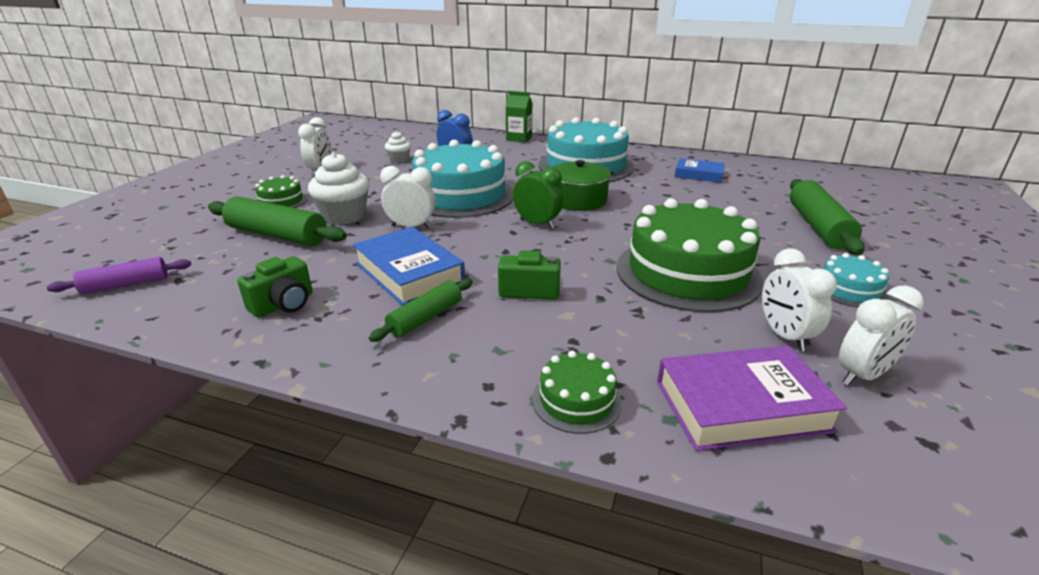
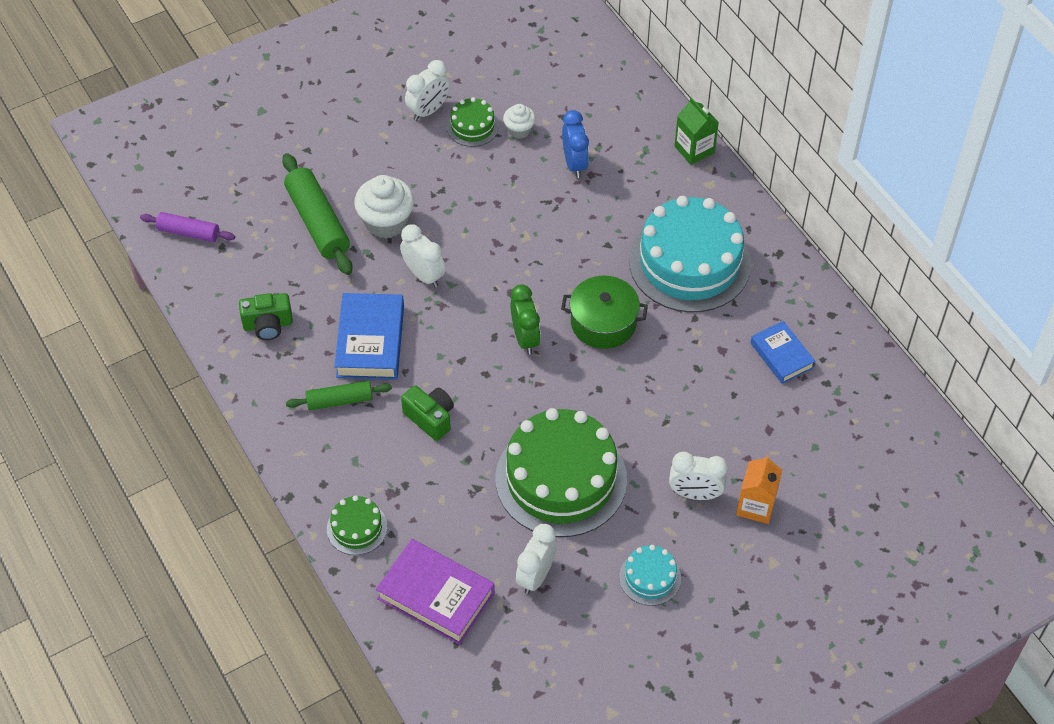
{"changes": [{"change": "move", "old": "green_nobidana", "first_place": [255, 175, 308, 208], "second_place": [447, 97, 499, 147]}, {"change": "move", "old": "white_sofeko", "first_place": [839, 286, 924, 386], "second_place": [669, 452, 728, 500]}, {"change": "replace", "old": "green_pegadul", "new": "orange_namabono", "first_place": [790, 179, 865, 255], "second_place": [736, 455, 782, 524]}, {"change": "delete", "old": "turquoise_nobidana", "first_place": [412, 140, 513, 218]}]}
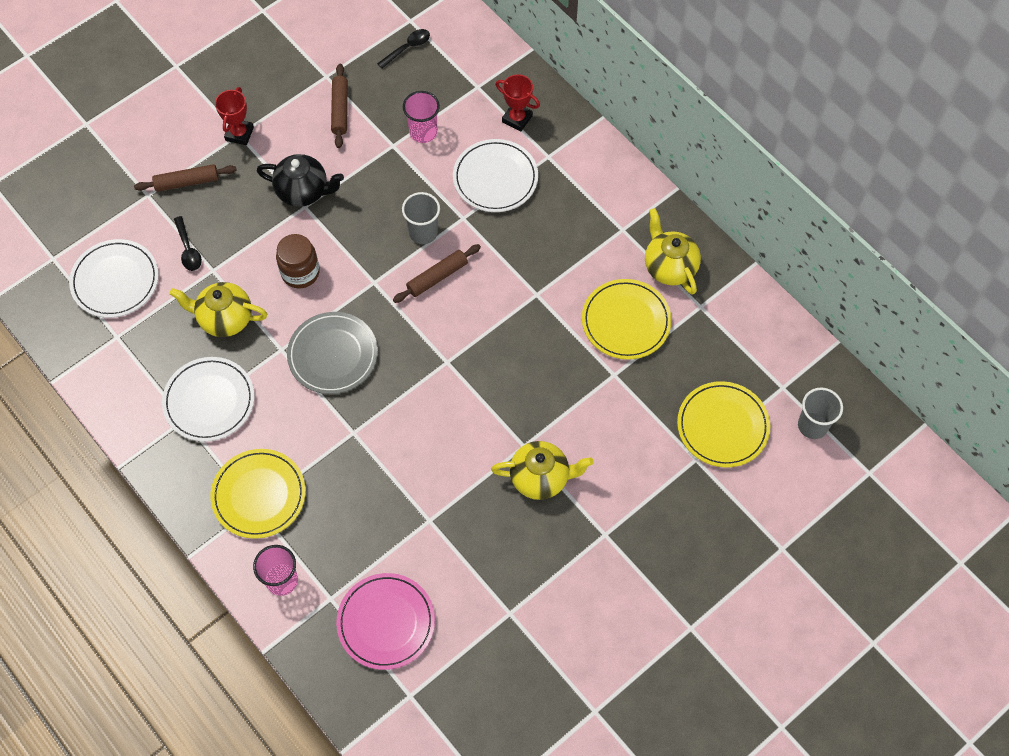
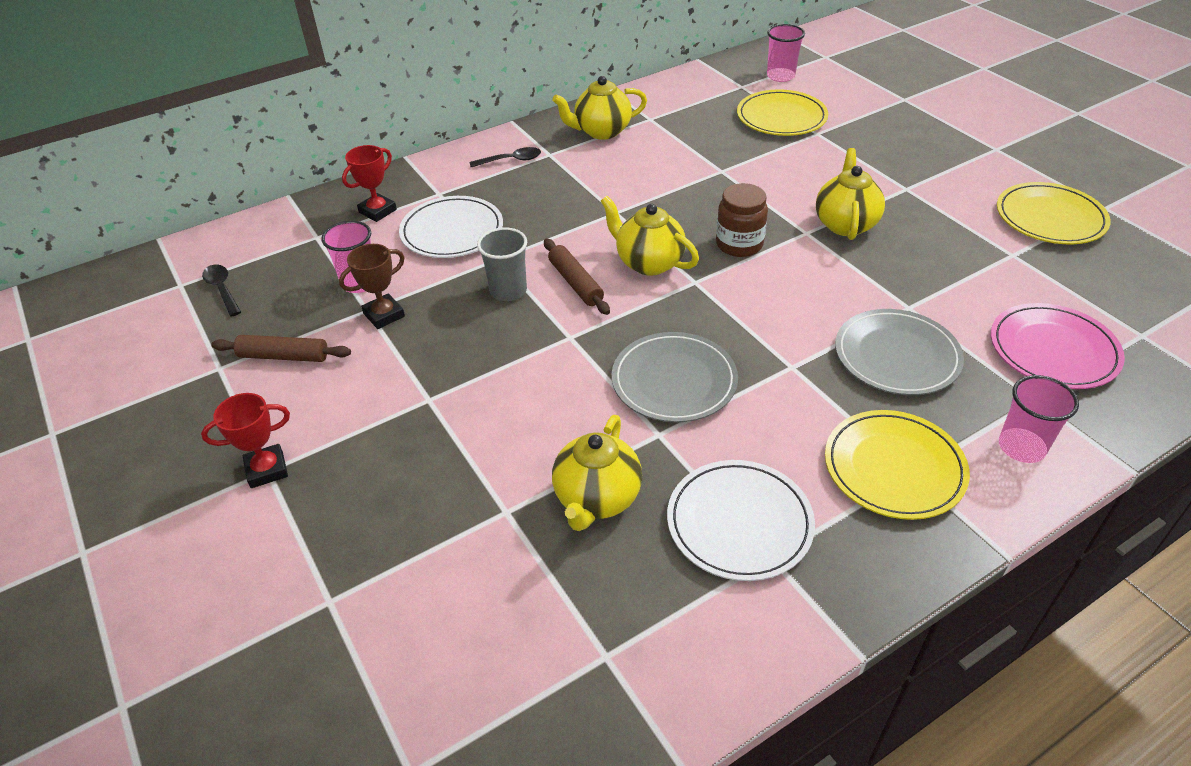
{"changes": [{"change": "rotate", "old": "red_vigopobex", "first_place": [215, 87, 254, 145], "second_place": [201, 393, 290, 488], "degrees": -45}, {"change": "insert", "new": "brown_vigopobex", "second_place": [339, 244, 405, 329]}, {"change": "move", "old": "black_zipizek", "first_place": [174, 216, 202, 271], "second_place": [469, 147, 541, 167]}, {"change": "insert", "new": "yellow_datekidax", "second_place": [601, 196, 699, 276]}, {"change": "move", "old": "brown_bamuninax", "first_place": [276, 234, 320, 289], "second_place": [716, 183, 768, 257]}, {"change": "recolor", "old": "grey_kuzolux", "new": "pink_kuzolux", "first_place": [798, 387, 843, 439], "second_place": [767, 24, 805, 82]}, {"change": "insert", "new": "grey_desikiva", "second_place": [835, 309, 964, 395]}, {"change": "move", "old": "yellow_desikiva", "first_place": [582, 279, 672, 360], "second_place": [997, 182, 1111, 244]}, {"change": "delete", "old": "white_desikiva", "first_place": [69, 239, 159, 318]}, {"change": "delete", "old": "brown_pegadul", "first_place": [134, 164, 236, 192]}, {"change": "delete", "old": "black_datekidax", "first_place": [257, 154, 344, 207]}]}
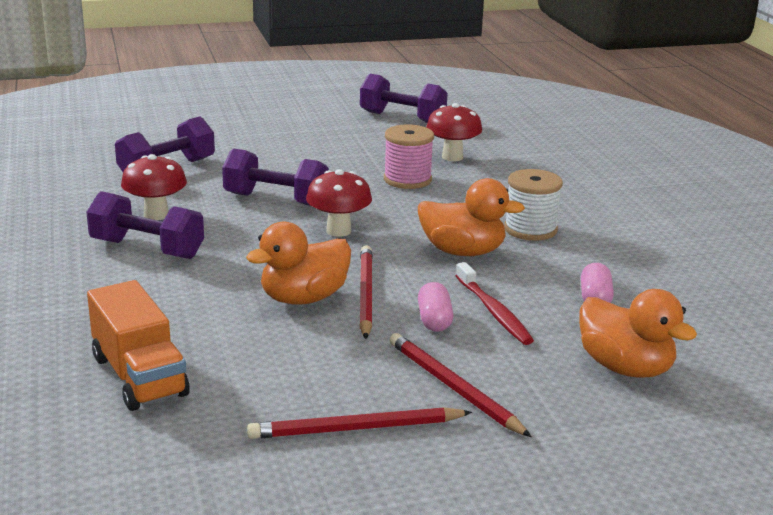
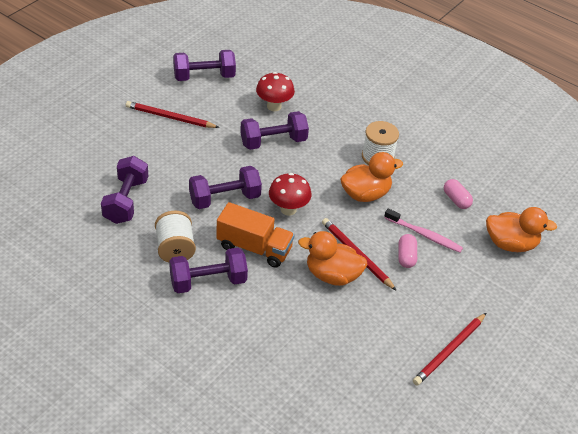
{"changes": [{"change": "move", "old": "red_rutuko", "first_place": [390, 333, 532, 437], "second_place": [126, 101, 219, 128]}, {"change": "replace", "old": "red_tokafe", "new": "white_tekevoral", "first_place": [121, 154, 187, 220], "second_place": [155, 211, 196, 262]}, {"change": "move", "old": "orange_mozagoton", "first_place": [87, 280, 190, 411], "second_place": [216, 202, 295, 268]}, {"change": "replace", "old": "pink_tekevoral", "new": "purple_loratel", "first_place": [384, 124, 434, 189], "second_place": [240, 111, 309, 150]}, {"change": "rotate", "old": "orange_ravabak", "first_place": [246, 222, 351, 305], "second_place": [298, 231, 367, 286], "degrees": 90}, {"change": "recolor", "old": "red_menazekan", "new": "pink_menazekan", "first_place": [456, 262, 534, 345], "second_place": [384, 208, 463, 253]}, {"change": "rotate", "old": "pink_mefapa", "first_place": [418, 282, 453, 332], "second_place": [398, 234, 417, 268], "degrees": 45}]}
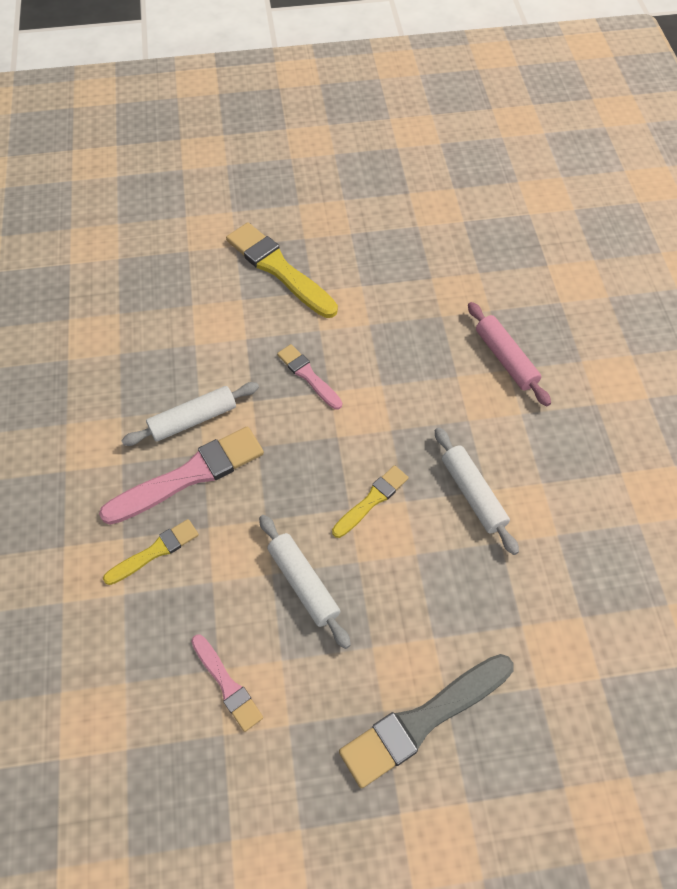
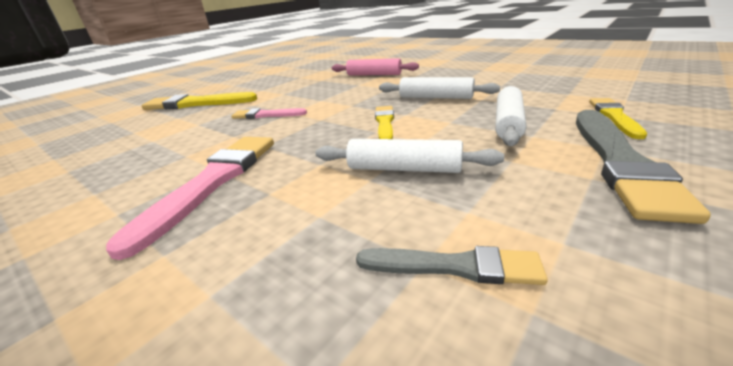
{"changes": [{"change": "recolor", "old": "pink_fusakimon", "new": "grey_fusakimon", "first_place": [191, 634, 263, 732], "second_place": [356, 246, 548, 285]}, {"change": "move", "old": "white_pegadul", "first_place": [121, 382, 259, 446], "second_place": [495, 86, 526, 146]}, {"change": "move", "old": "yellow_fusakimon", "first_place": [103, 519, 199, 585], "second_place": [589, 98, 647, 139]}]}
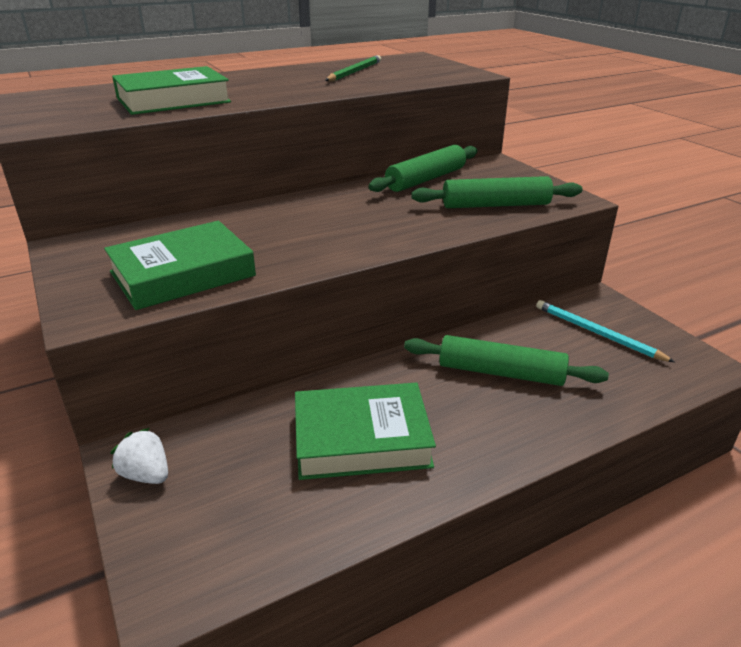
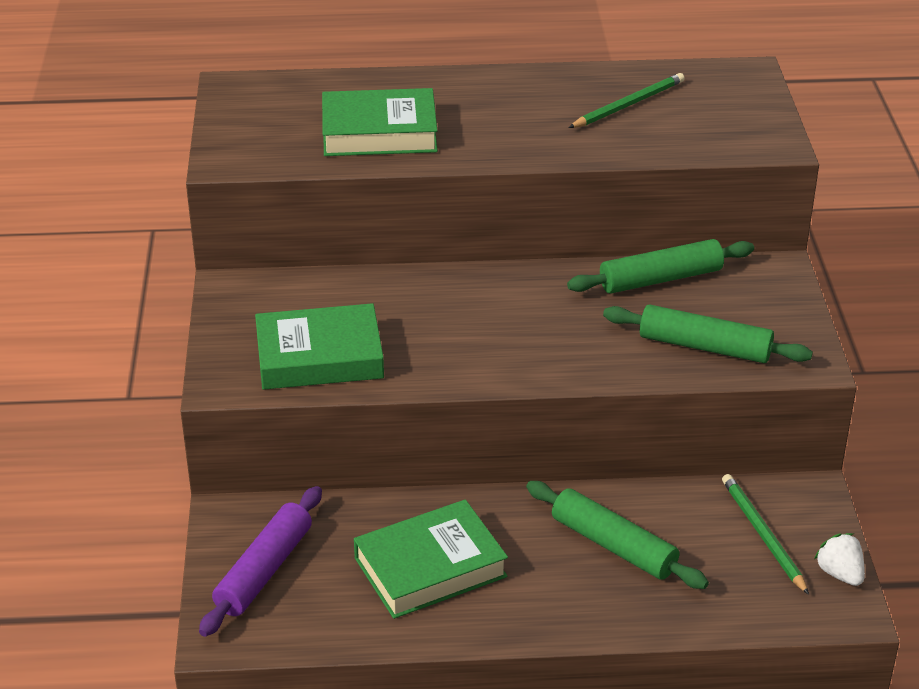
{"changes": [{"change": "insert", "new": "purple_pegadul", "second_place": [199, 486, 322, 637]}, {"change": "rotate", "old": "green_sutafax", "first_place": [295, 383, 436, 480], "second_place": [354, 500, 508, 619], "degrees": -45}, {"change": "recolor", "old": "turquoise_rutuko", "new": "green_rutuko", "first_place": [536, 300, 675, 362], "second_place": [722, 474, 809, 595]}, {"change": "move", "old": "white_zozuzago", "first_place": [110, 428, 168, 484], "second_place": [814, 533, 865, 586]}]}
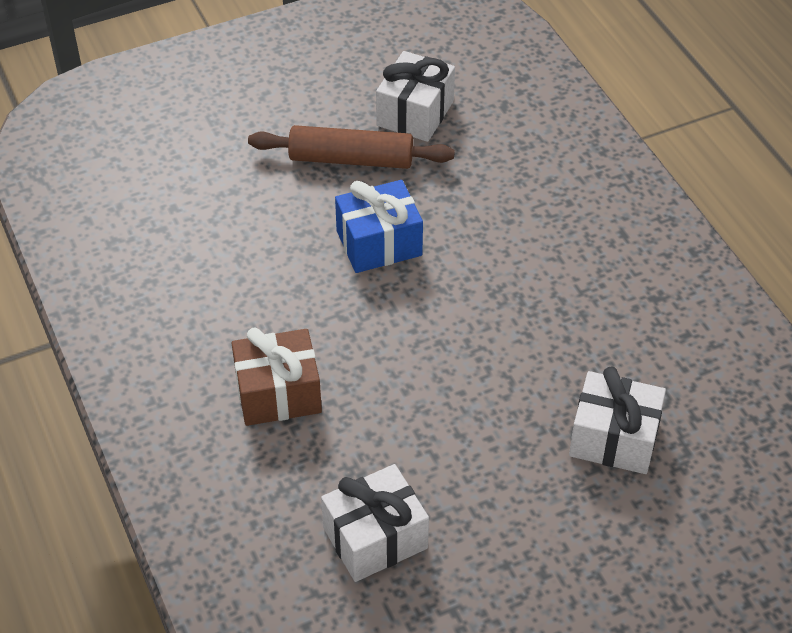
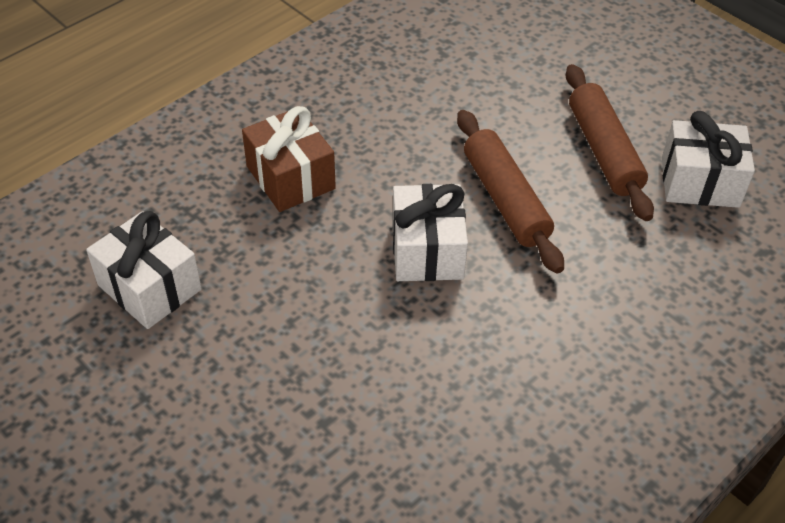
{"changes": [{"change": "move", "old": "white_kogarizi", "first_place": [569, 366, 666, 474], "second_place": [392, 184, 468, 281]}, {"change": "replace", "old": "blue_kogarizi", "new": "brown_pegadul", "first_place": [335, 180, 423, 273], "second_place": [457, 110, 564, 273]}]}
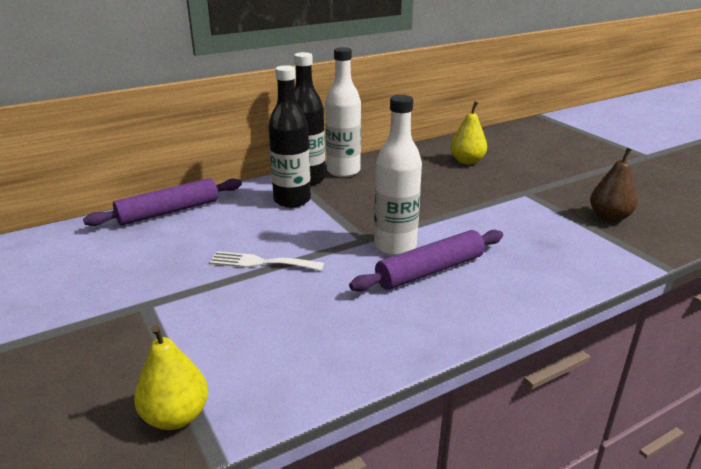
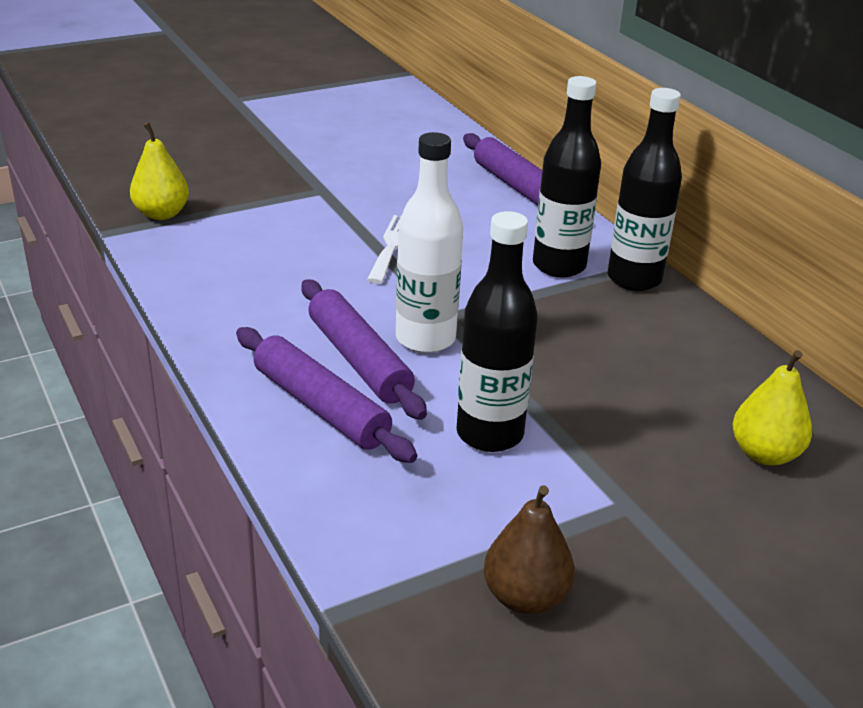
{"changes": [{"change": "insert", "new": "purple_pegadul", "second_place": [236, 327, 417, 463]}, {"change": "insert", "new": "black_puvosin", "second_place": [456, 211, 538, 452]}, {"change": "delete", "old": "white_puvosin", "first_place": [325, 47, 361, 177]}]}
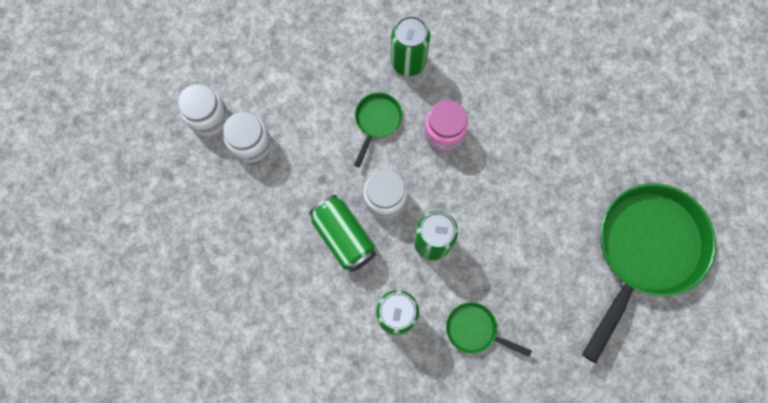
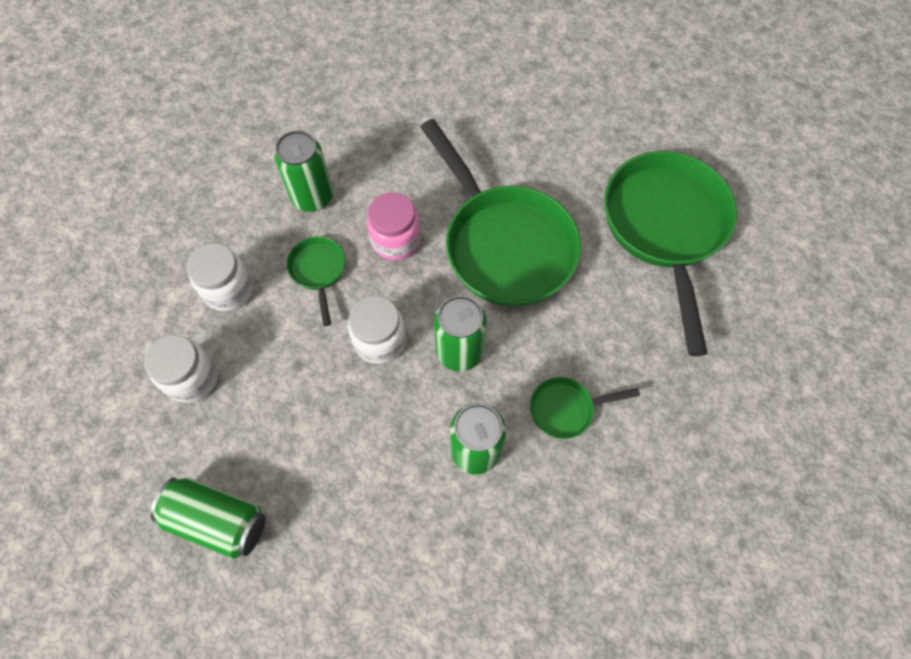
{"changes": [{"change": "move", "old": "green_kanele", "first_place": [309, 195, 376, 272], "second_place": [150, 478, 266, 559]}, {"change": "move", "old": "white_bamuninax", "first_place": [178, 84, 228, 136], "second_place": [187, 243, 253, 311]}, {"change": "insert", "new": "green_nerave", "second_place": [421, 119, 581, 307]}]}
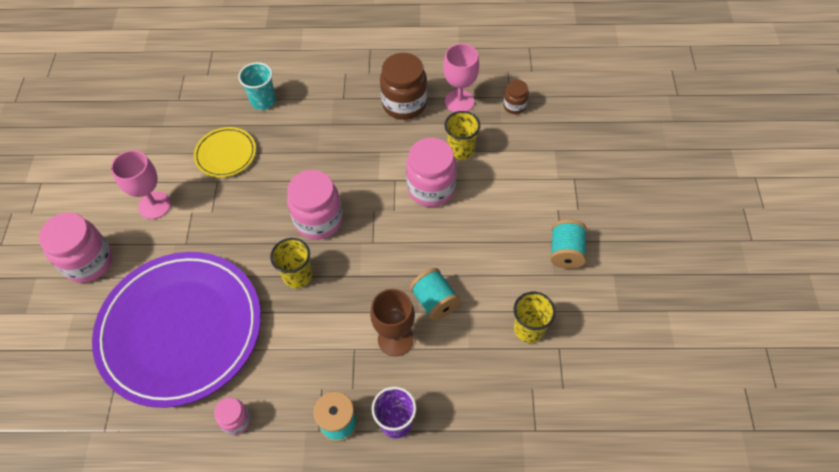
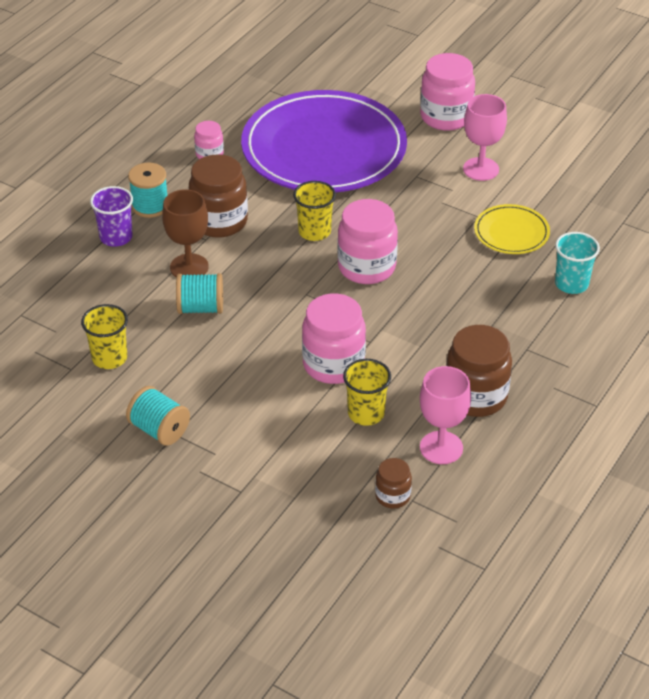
{"changes": [{"change": "insert", "new": "brown_bamuninax", "second_place": [189, 155, 248, 238]}]}
